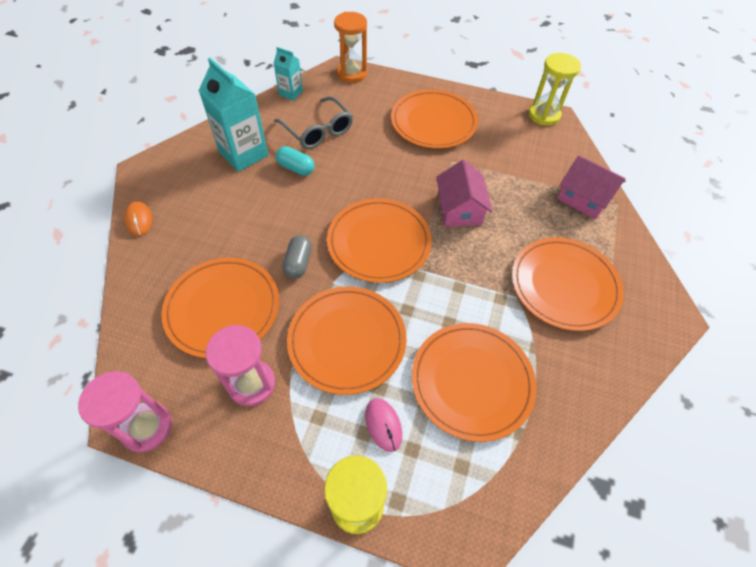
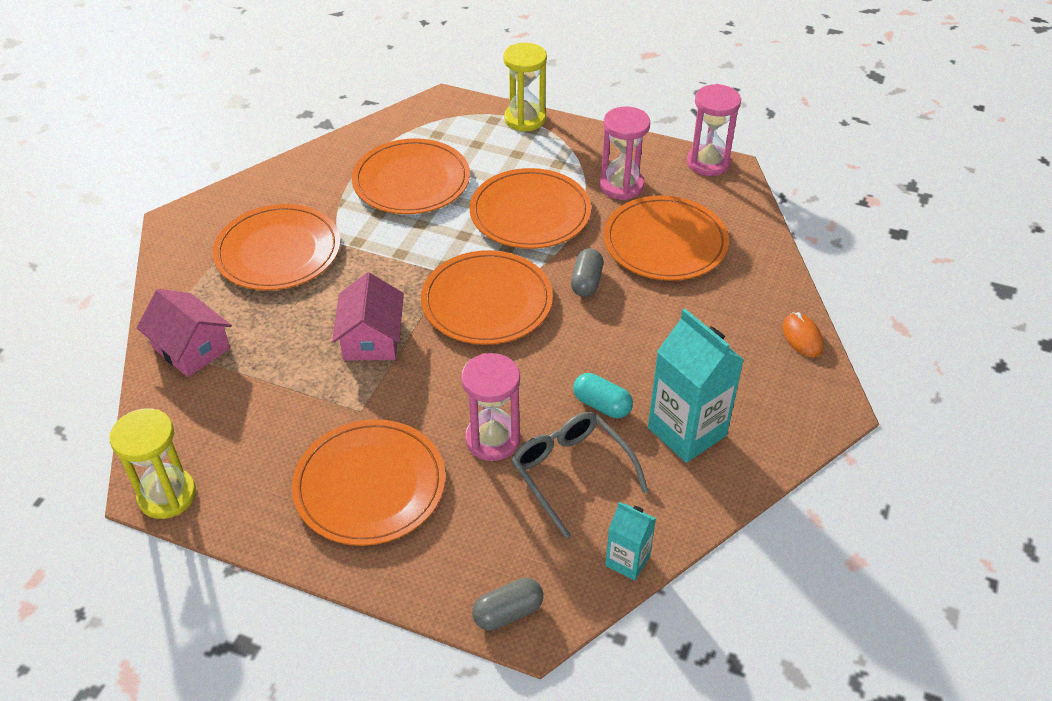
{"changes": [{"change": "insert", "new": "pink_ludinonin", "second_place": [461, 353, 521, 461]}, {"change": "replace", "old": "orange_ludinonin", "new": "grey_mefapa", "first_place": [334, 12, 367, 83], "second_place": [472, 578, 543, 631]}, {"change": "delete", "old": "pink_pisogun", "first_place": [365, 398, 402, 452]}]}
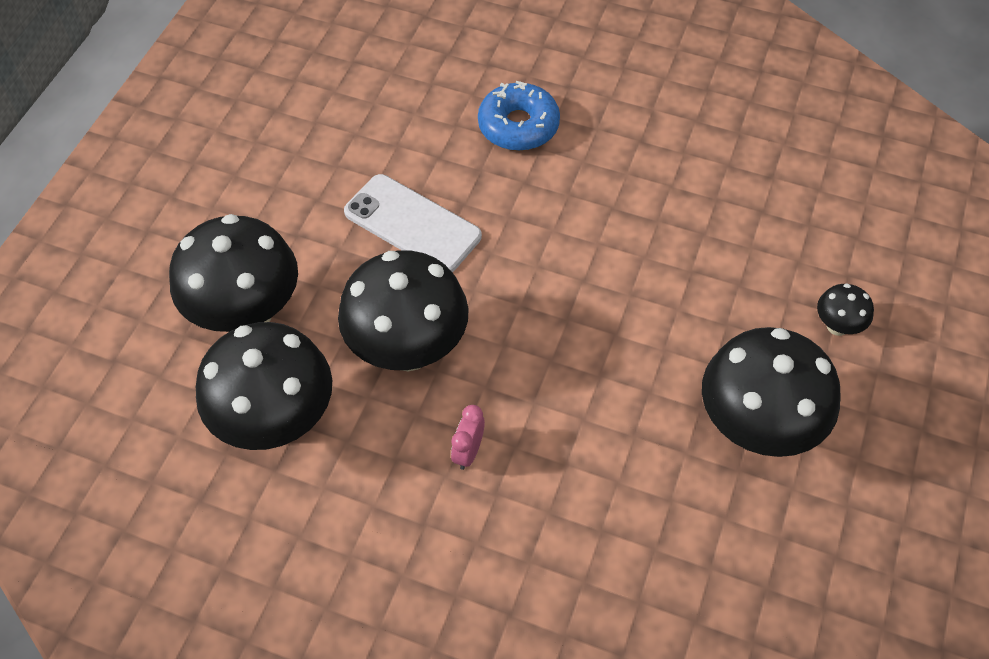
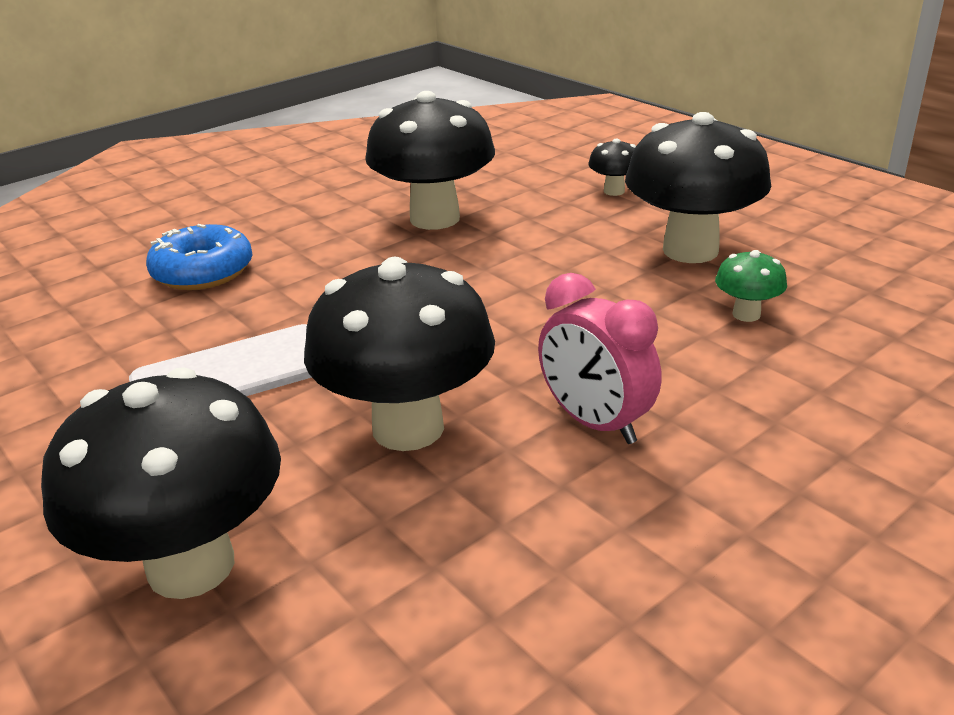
{"changes": [{"change": "move", "old": "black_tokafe", "first_place": [196, 322, 332, 450], "second_place": [365, 91, 495, 230]}, {"change": "resize", "old": "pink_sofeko", "first_place": [451, 405, 485, 470], "second_place": [538, 273, 662, 444], "factor": 1.76}, {"change": "insert", "new": "green_tokafe", "second_place": [715, 250, 787, 322]}]}
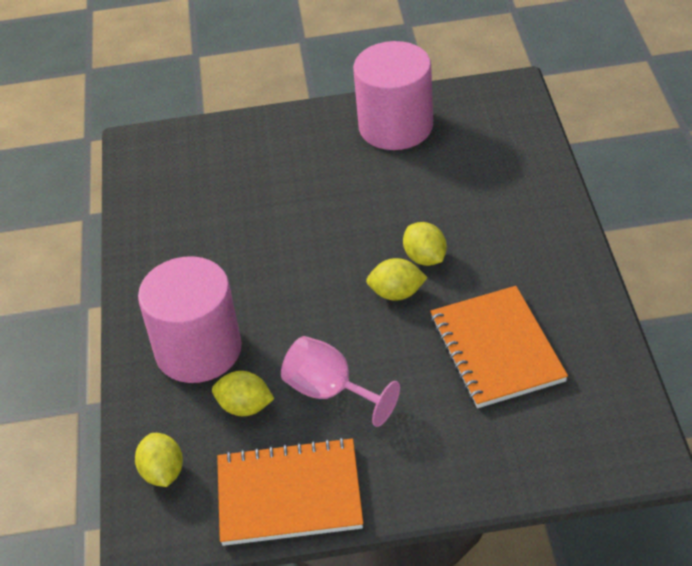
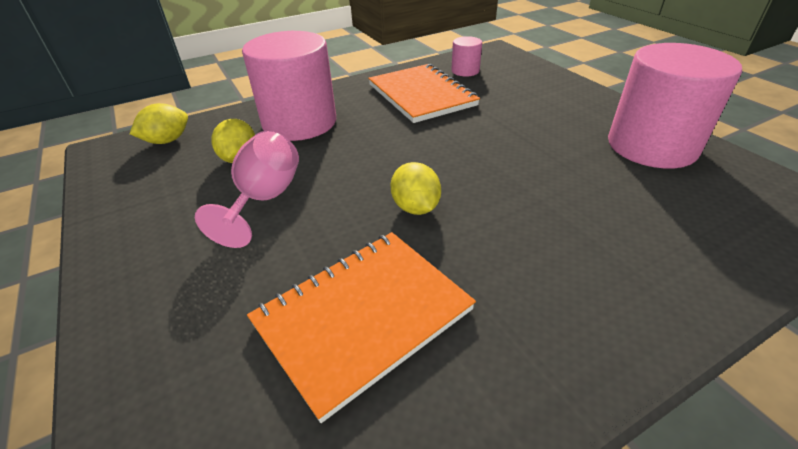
{"changes": [{"change": "move", "old": "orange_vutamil", "first_place": [217, 437, 363, 546], "second_place": [368, 64, 480, 123]}, {"change": "insert", "new": "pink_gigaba", "second_place": [451, 36, 482, 76]}, {"change": "delete", "old": "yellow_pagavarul", "first_place": [403, 222, 447, 266]}]}
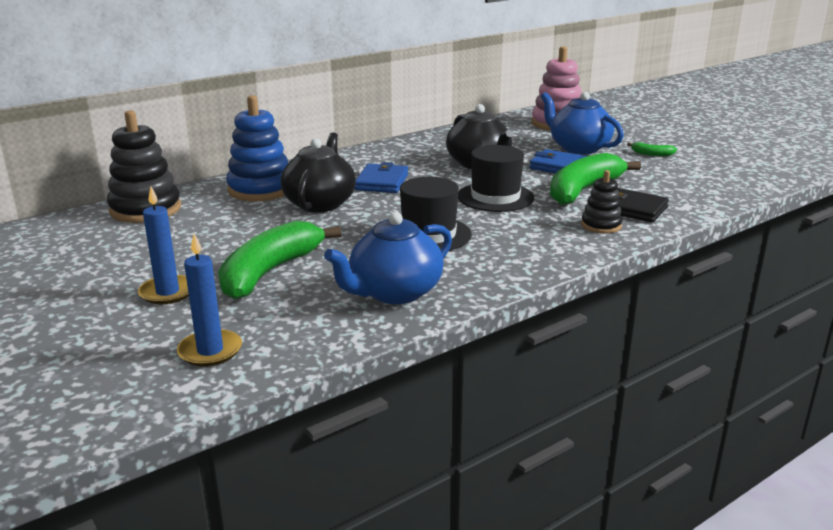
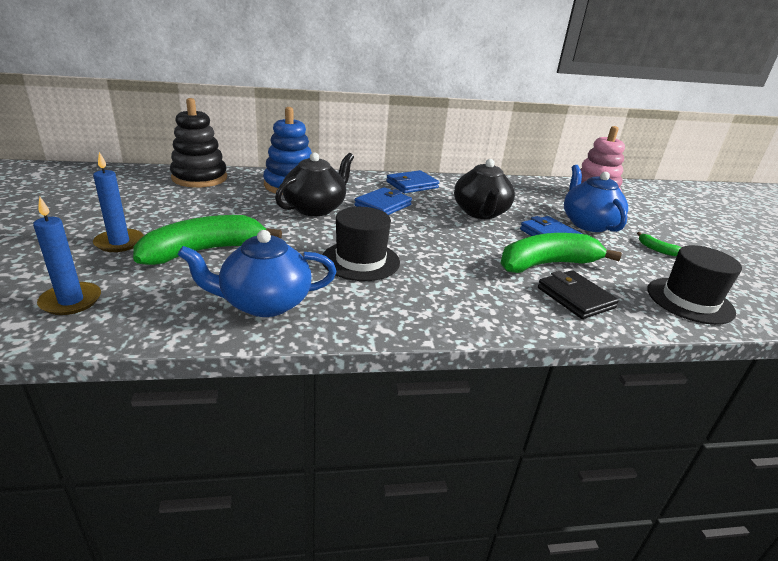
{"changes": [{"change": "insert", "new": "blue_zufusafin", "second_place": [386, 170, 439, 193]}, {"change": "move", "old": "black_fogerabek", "first_place": [458, 145, 534, 212], "second_place": [647, 245, 742, 325]}, {"change": "delete", "old": "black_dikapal", "first_place": [581, 170, 623, 233]}]}
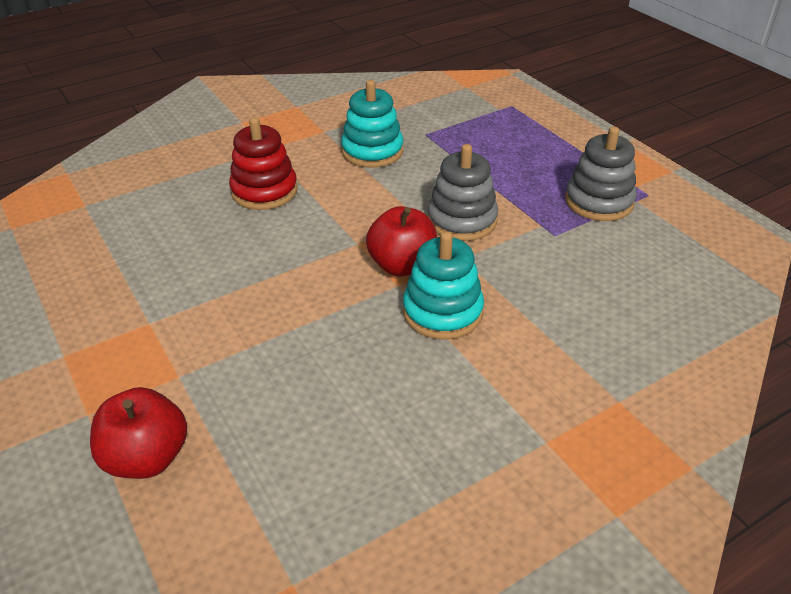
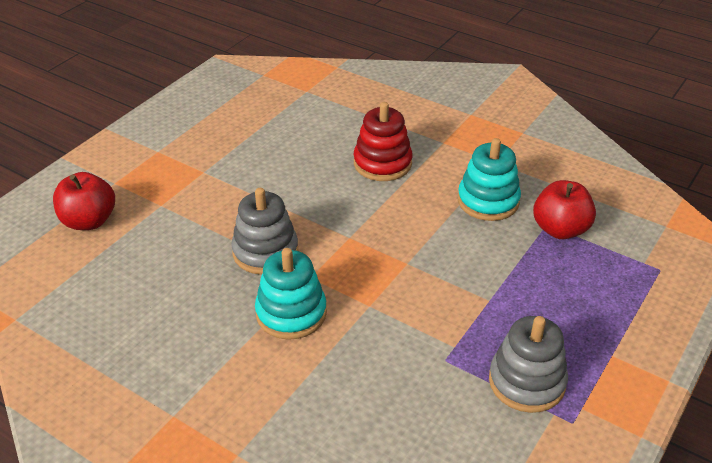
{"changes": [{"change": "move", "old": "grey_dikapal", "first_place": [428, 144, 498, 241], "second_place": [231, 188, 298, 275]}, {"change": "move", "old": "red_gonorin", "first_place": [366, 206, 437, 276], "second_place": [533, 180, 596, 239]}]}
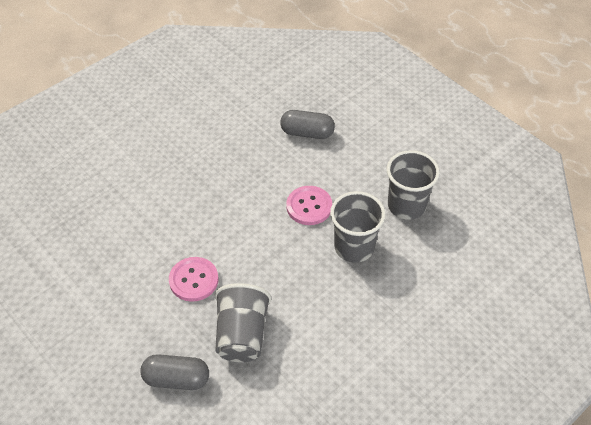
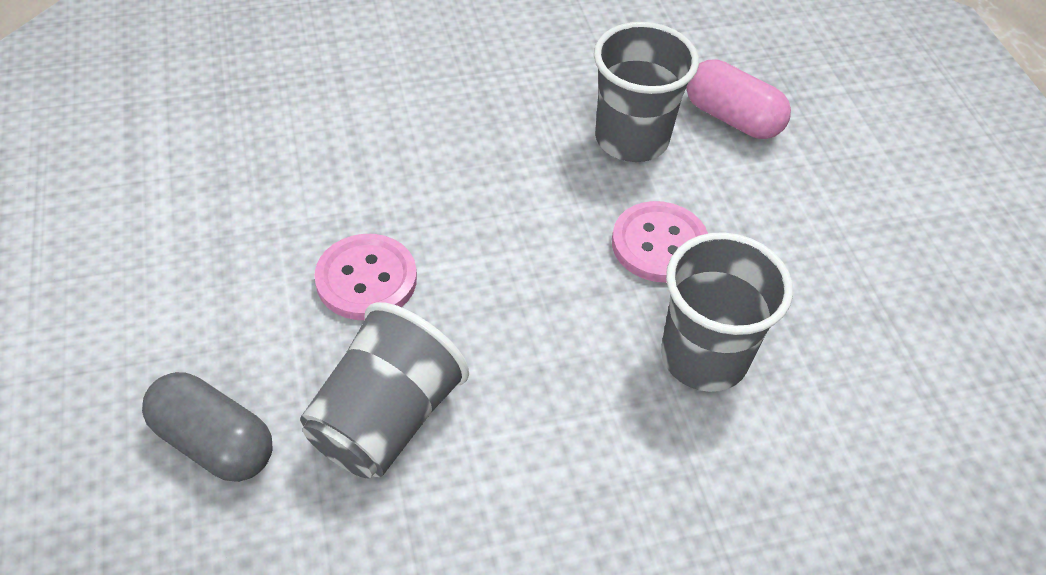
{"changes": [{"change": "move", "old": "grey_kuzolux", "first_place": [387, 150, 440, 220], "second_place": [594, 22, 699, 162]}, {"change": "recolor", "old": "grey_mefapa", "new": "pink_mefapa", "first_place": [280, 110, 335, 139], "second_place": [686, 59, 791, 139]}]}
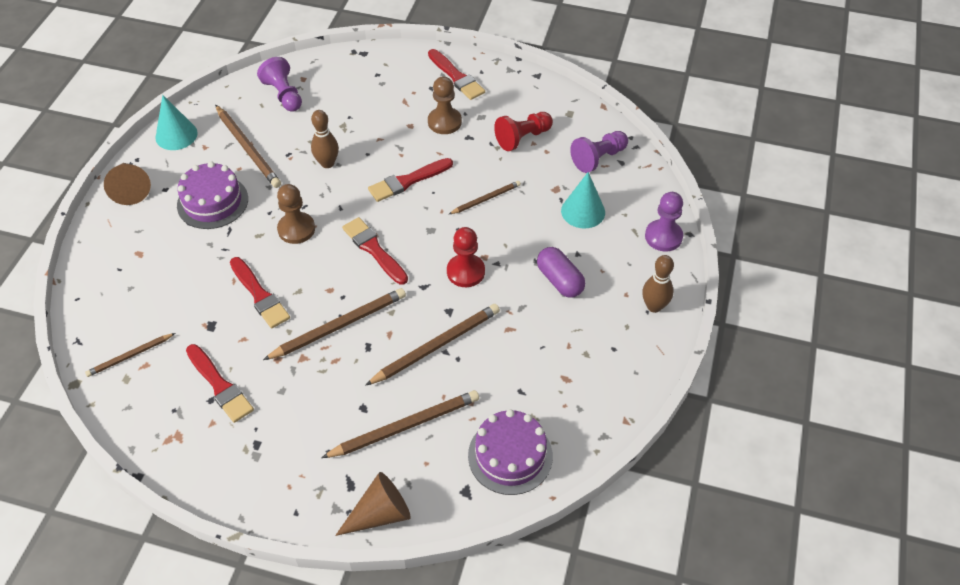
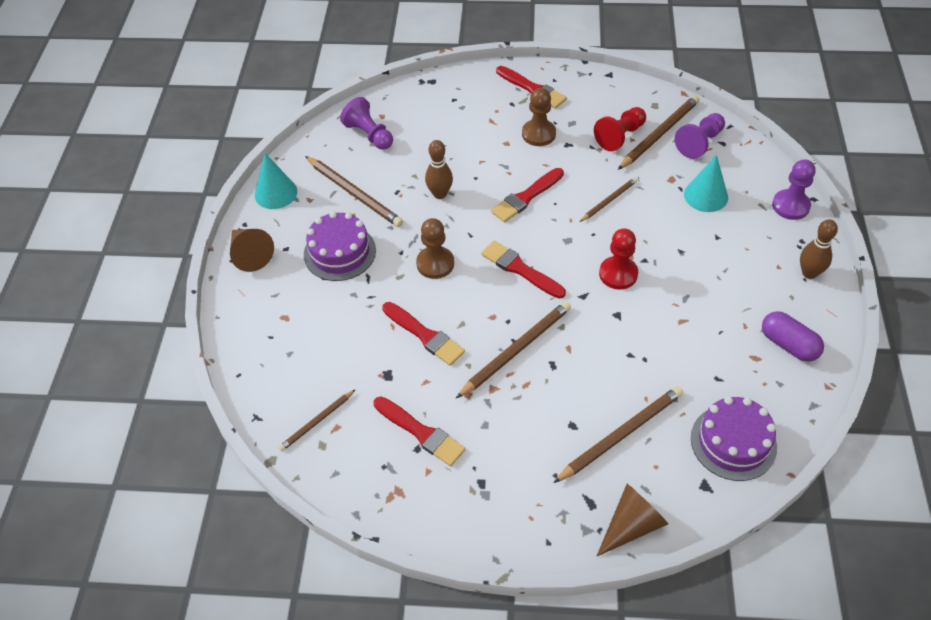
{"changes": [{"change": "move", "old": "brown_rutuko", "first_place": [365, 304, 500, 386], "second_place": [618, 95, 700, 170]}, {"change": "move", "old": "purple_mefapa", "first_place": [537, 247, 585, 298], "second_place": [762, 311, 824, 362]}]}
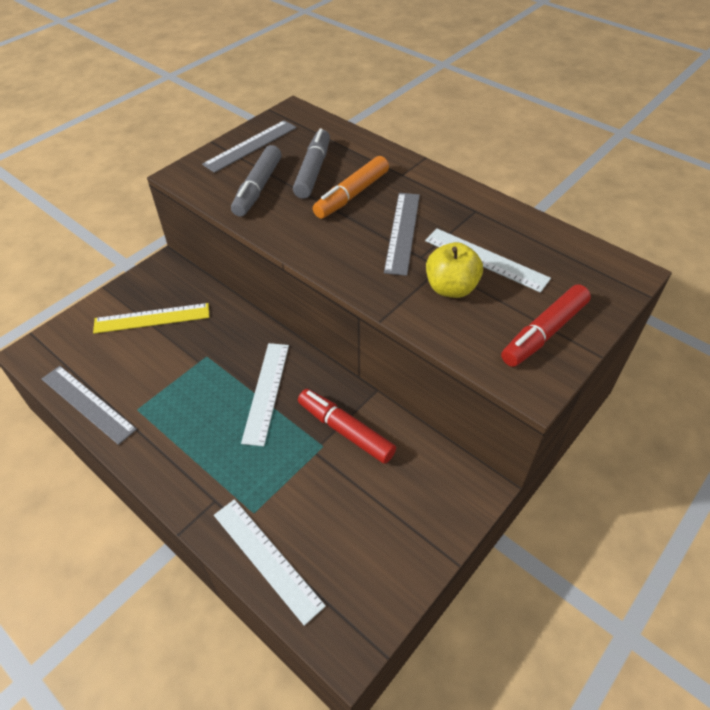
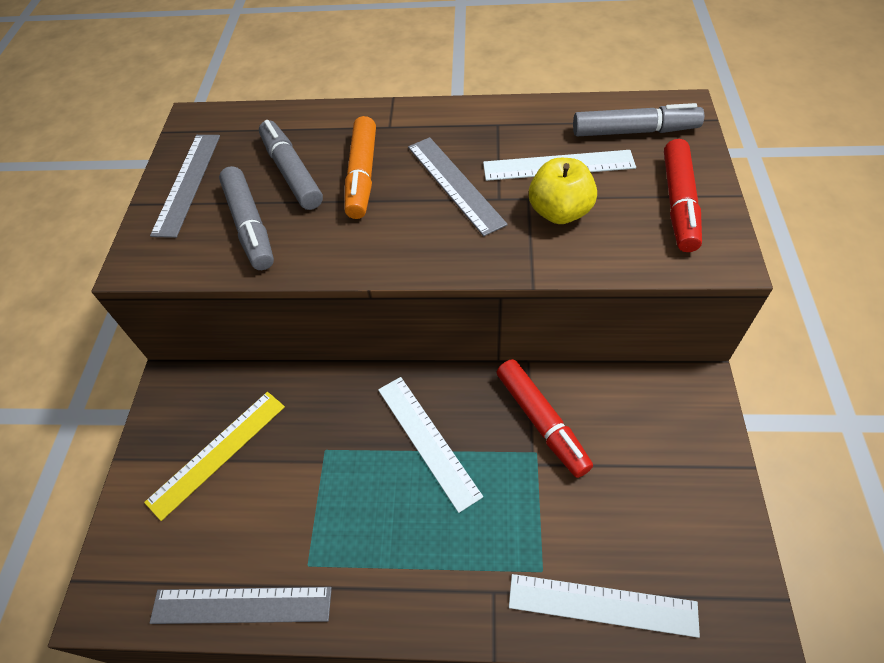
{"changes": [{"change": "rotate", "old": "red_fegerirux", "first_place": [298, 389, 396, 464], "second_place": [497, 359, 593, 478], "degrees": -120}, {"change": "insert", "new": "grey_fegerirux", "second_place": [573, 103, 704, 136]}]}
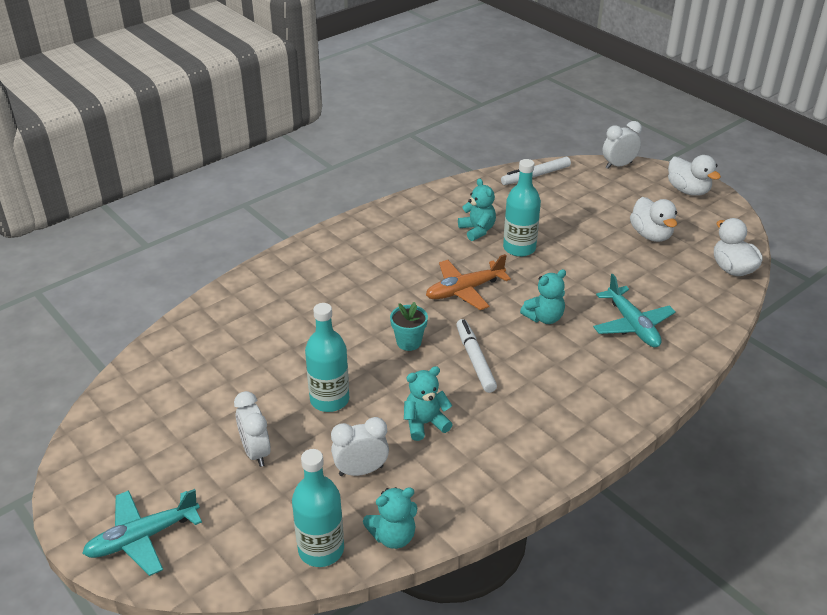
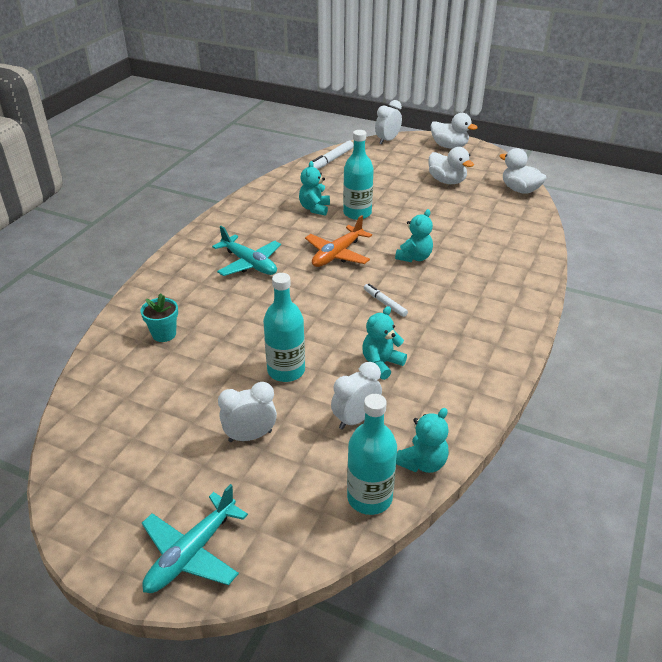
{"changes": [{"change": "move", "old": "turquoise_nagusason", "first_place": [390, 302, 428, 351], "second_place": [140, 293, 178, 342]}, {"change": "move", "old": "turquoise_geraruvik", "first_place": [593, 274, 675, 348], "second_place": [212, 226, 281, 276]}, {"change": "rotate", "old": "white_sofeko", "first_place": [234, 391, 271, 467], "second_place": [218, 382, 277, 442], "degrees": 120}, {"change": "rotate", "old": "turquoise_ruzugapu", "first_place": [458, 178, 496, 241], "second_place": [299, 161, 330, 216], "degrees": -120}, {"change": "resize", "old": "white_fegerirux", "first_place": [456, 319, 497, 393], "second_place": [364, 284, 408, 317], "factor": 0.65}]}
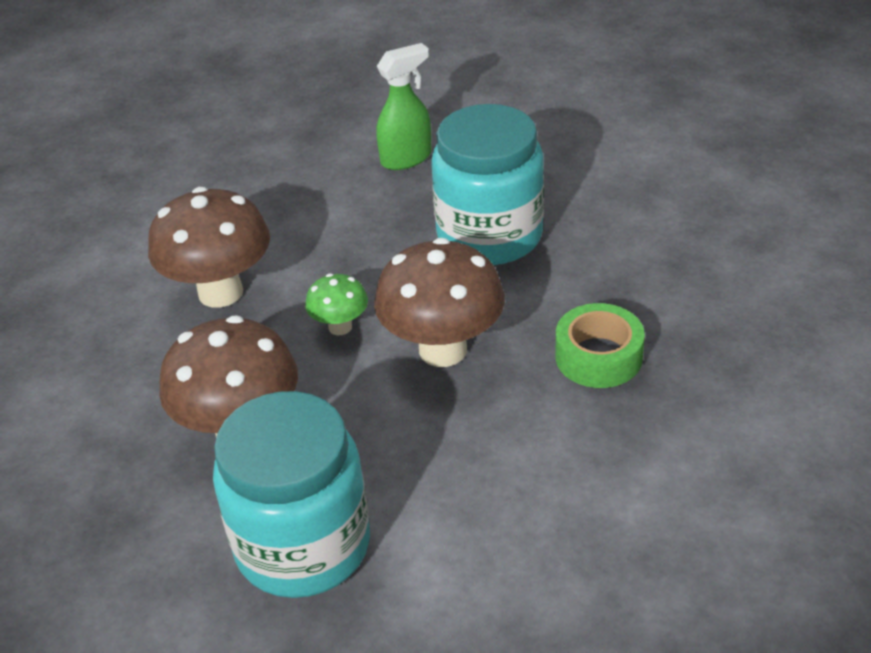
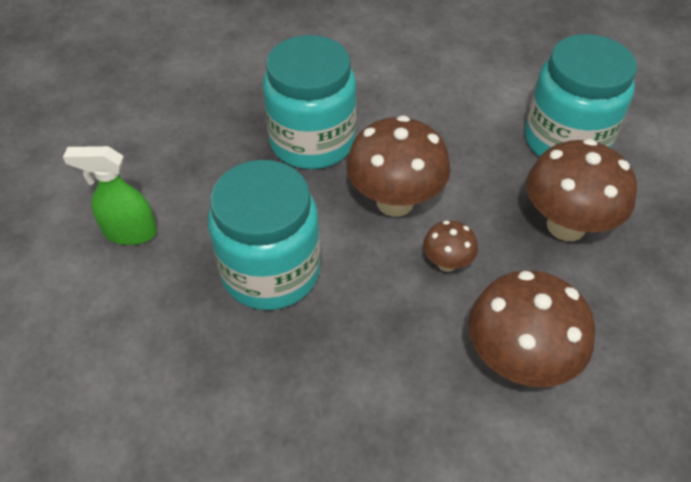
{"changes": [{"change": "move", "old": "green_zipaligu", "first_place": [376, 43, 432, 170], "second_place": [63, 146, 157, 245]}, {"change": "replace", "old": "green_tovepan", "new": "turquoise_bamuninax", "first_place": [555, 303, 645, 388], "second_place": [263, 35, 357, 169]}, {"change": "recolor", "old": "green_tokafe", "new": "brown_tokafe", "first_place": [305, 273, 368, 335], "second_place": [423, 220, 478, 272]}]}
